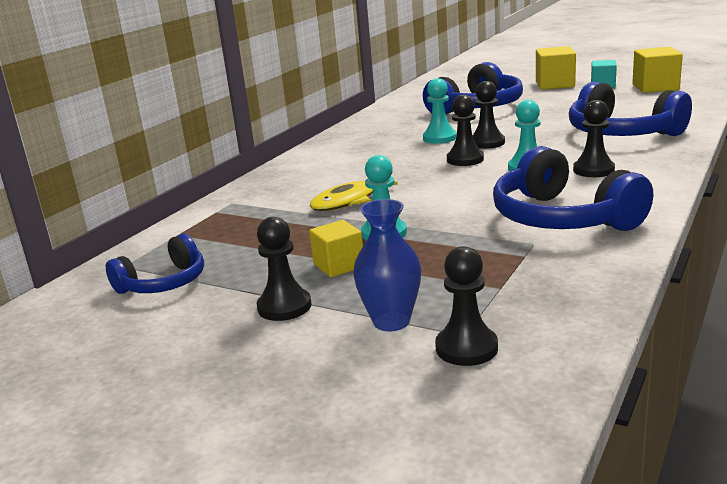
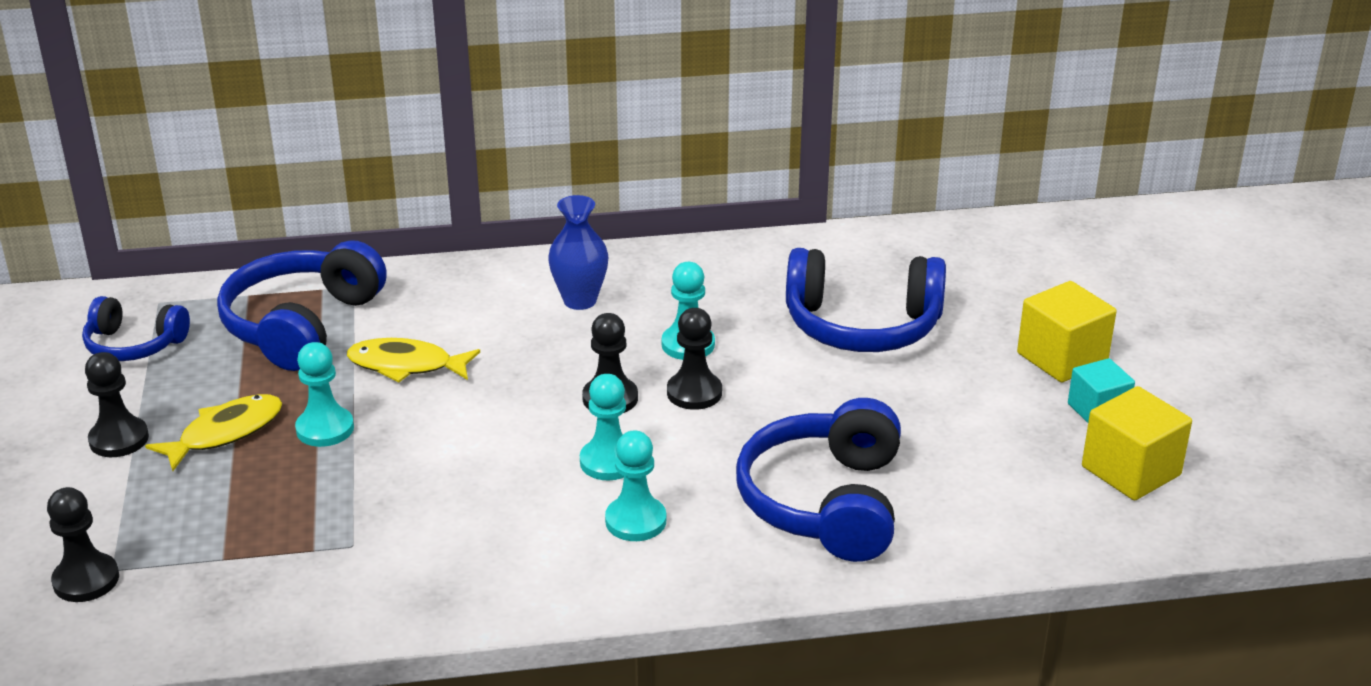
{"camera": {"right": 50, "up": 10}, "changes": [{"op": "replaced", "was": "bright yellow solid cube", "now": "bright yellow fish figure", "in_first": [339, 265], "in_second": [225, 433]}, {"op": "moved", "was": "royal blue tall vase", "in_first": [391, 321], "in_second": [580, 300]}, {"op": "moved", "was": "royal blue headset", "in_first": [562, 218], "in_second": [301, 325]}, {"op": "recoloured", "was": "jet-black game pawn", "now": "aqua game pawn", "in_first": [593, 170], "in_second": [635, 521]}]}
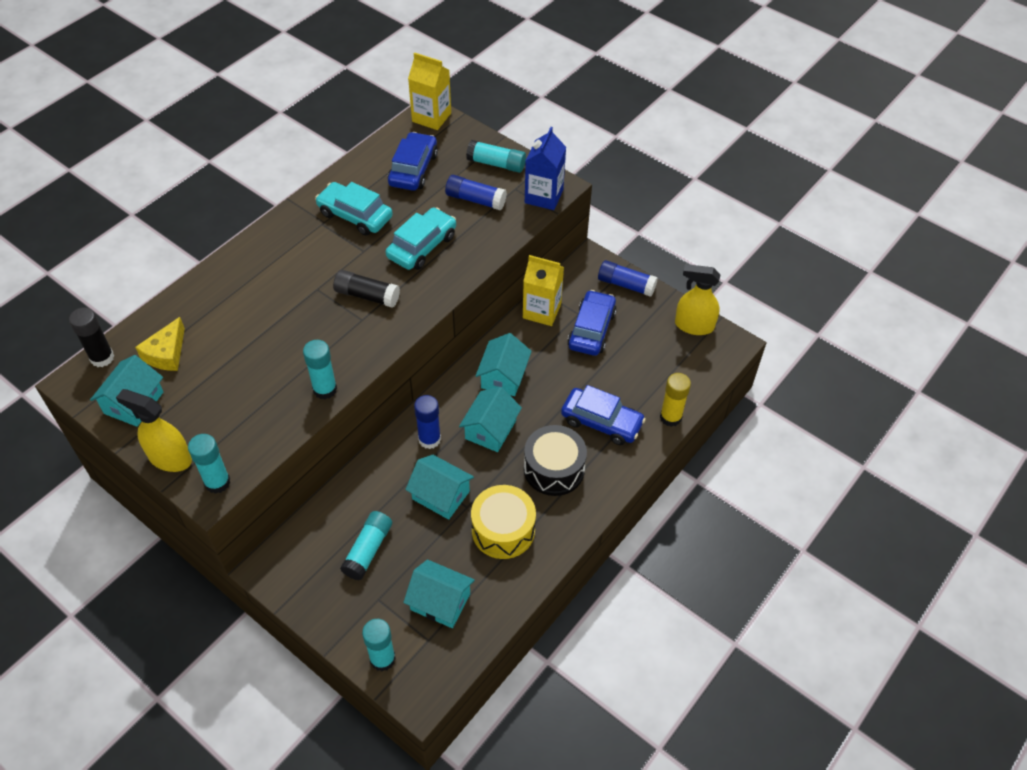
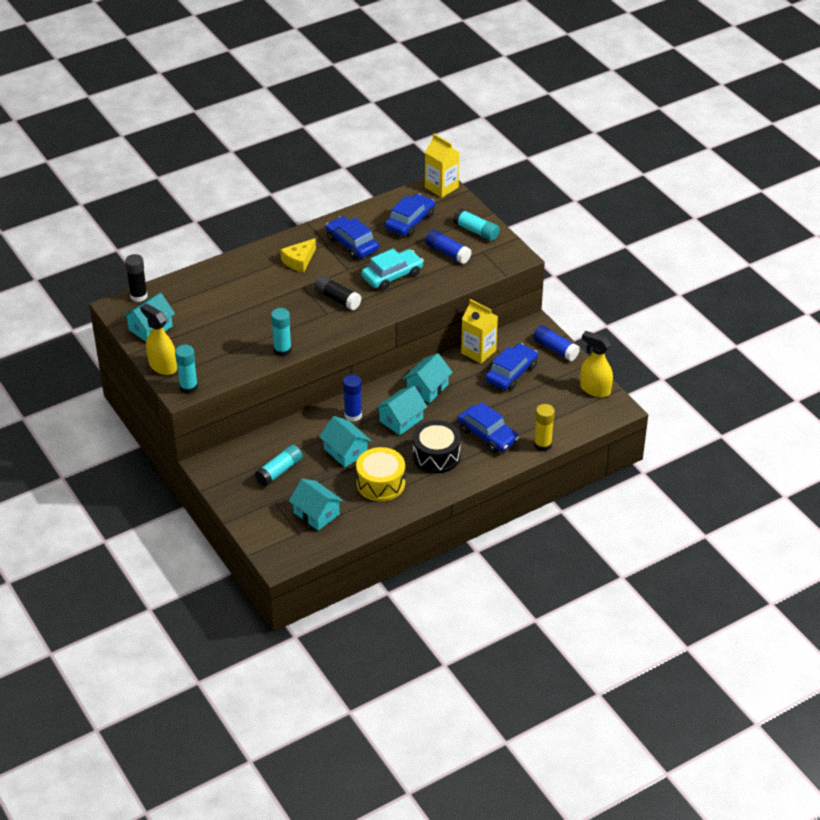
{"camera": {"right": 20, "up": -10}, "changes": [{"op": "moved", "was": "bright yellow piece of cheese", "in_first": [166, 353], "in_second": [299, 261]}, {"op": "recoloured", "was": "aqua toy car", "now": "royal blue toy car", "in_first": [355, 215], "in_second": [352, 244]}, {"op": "removed", "was": "aqua glue", "in_first": [382, 659]}, {"op": "removed", "was": "royal blue milk carton", "in_first": [544, 196]}]}
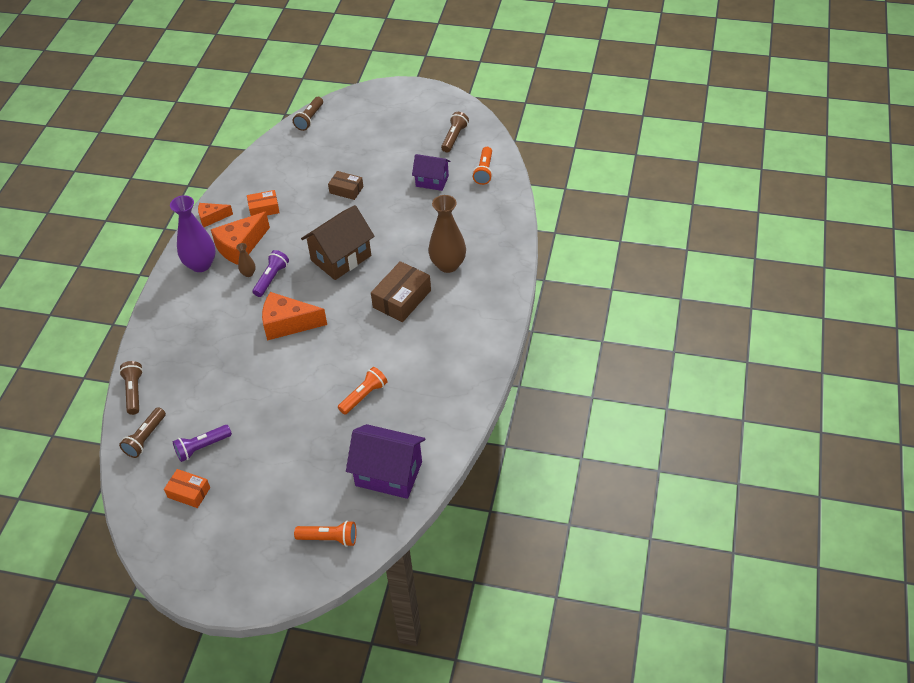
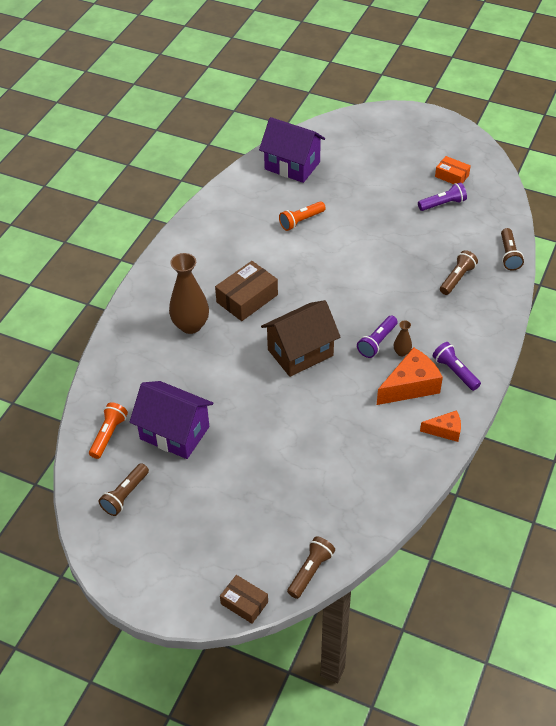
{"camera": {"right": -170, "up": 0}, "changes": [{"op": "moved", "was": "dark brown torch", "in_first": [145, 438], "in_second": [457, 278]}, {"op": "replaced", "was": "violet tall vase", "now": "violet torch", "in_first": [201, 264], "in_second": [455, 372]}, {"op": "removed", "was": "bright orange package", "in_first": [264, 209]}, {"op": "removed", "was": "bright orange piece of cheese", "in_first": [288, 324]}, {"op": "removed", "was": "bright orange torch", "in_first": [329, 538]}, {"op": "moved", "was": "dark brown package", "in_first": [346, 190], "in_second": [244, 603]}, {"op": "resized", "was": "violet toy house", "in_first": [432, 181], "in_second": [174, 433], "ratio": 1.6}]}
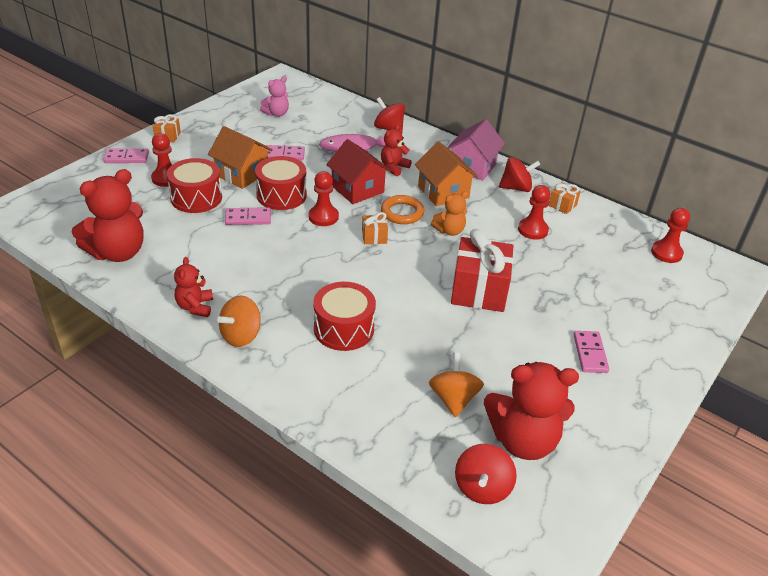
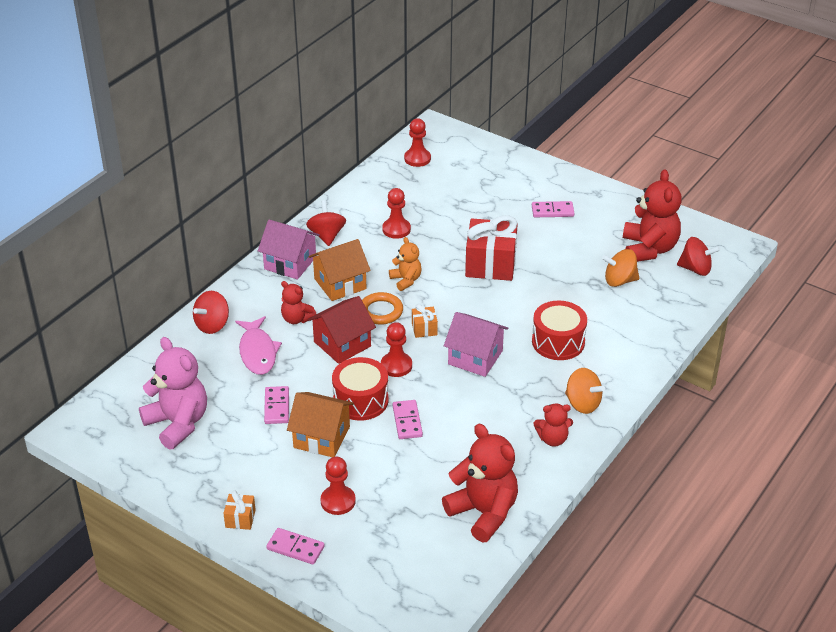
{"camera": {"right": -90, "up": 0}, "changes": [{"op": "turned", "was": "pink domino tile", "in_first": [126, 158], "in_second": [295, 548], "clockwise": -60}, {"op": "removed", "was": "red toy drum", "in_first": [196, 198]}, {"op": "turned", "was": "bright orange toy house", "in_first": [242, 174], "in_second": [321, 437], "clockwise": 75}, {"op": "resized", "was": "pink teddy bear", "in_first": [276, 114], "in_second": [178, 423], "ratio": 1.86}, {"op": "removed", "was": "bright orange present", "in_first": [562, 205]}, {"op": "added", "now": "pink toy house", "in_second": [475, 357]}]}
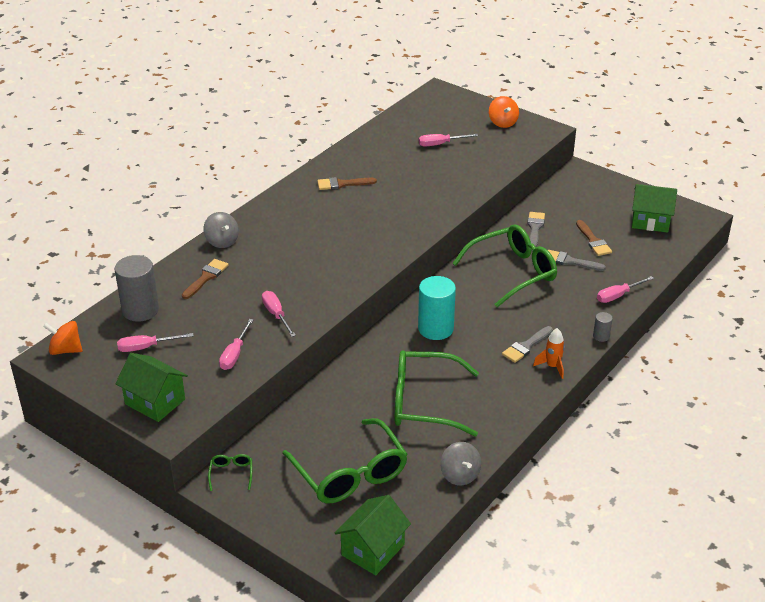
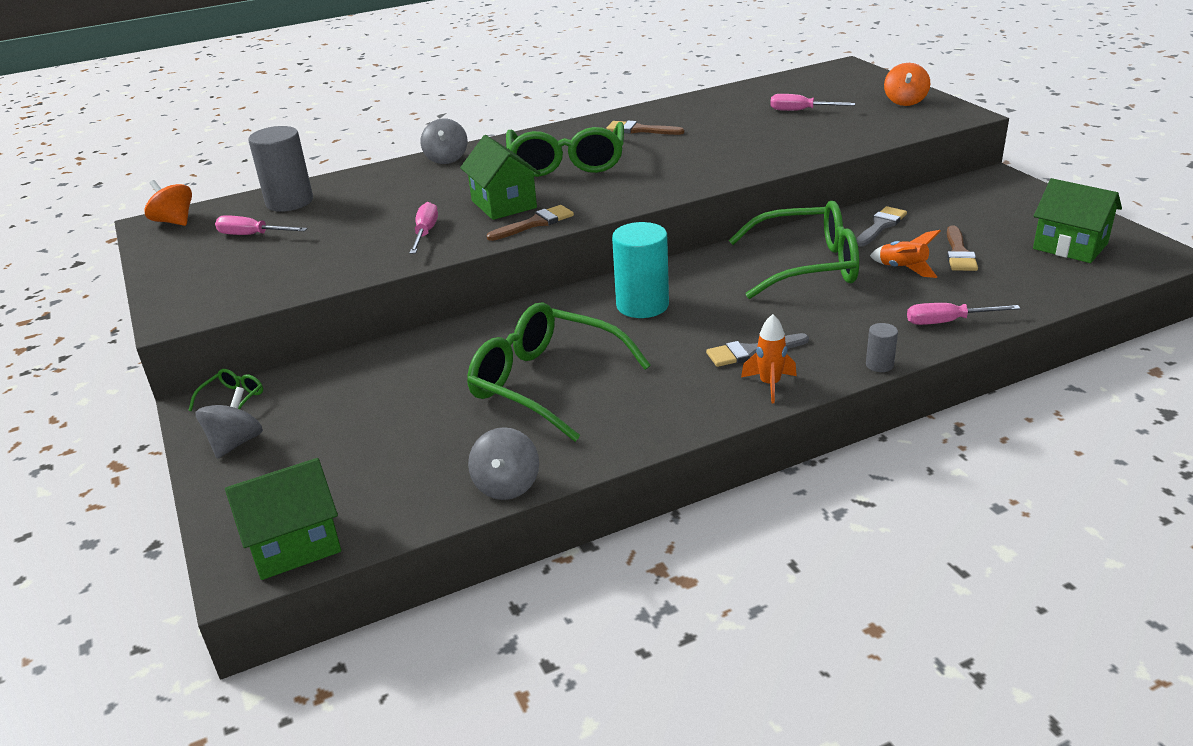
{"camera": {"right": 30, "up": -5}, "changes": [{"op": "moved", "was": "emerald toy house", "in_first": [155, 402], "in_second": [503, 204]}, {"op": "moved", "was": "dark brown brush", "in_first": [206, 277], "in_second": [535, 223]}, {"op": "removed", "was": "pink flat screwdriver", "in_first": [235, 354]}, {"op": "moved", "was": "emerald eyeglasses", "in_first": [349, 473], "in_second": [567, 162]}, {"op": "replaced", "was": "grey brush", "now": "bright orange spaceship", "in_first": [570, 261], "in_second": [903, 269]}, {"op": "added", "now": "grey spinning top", "in_second": [236, 443]}]}
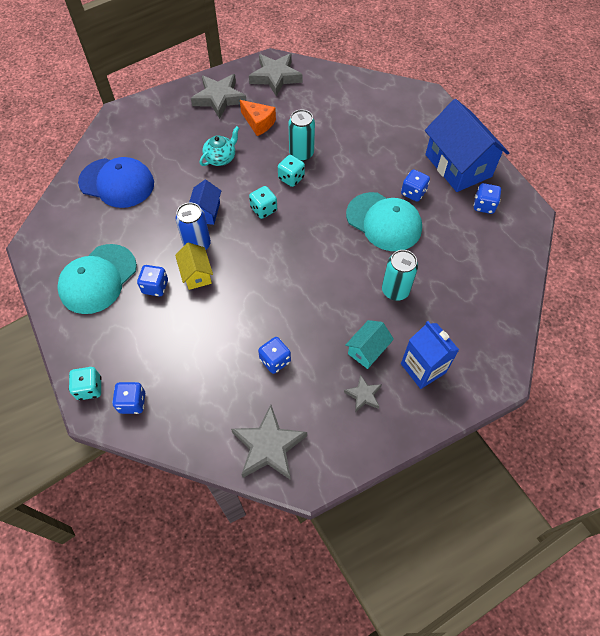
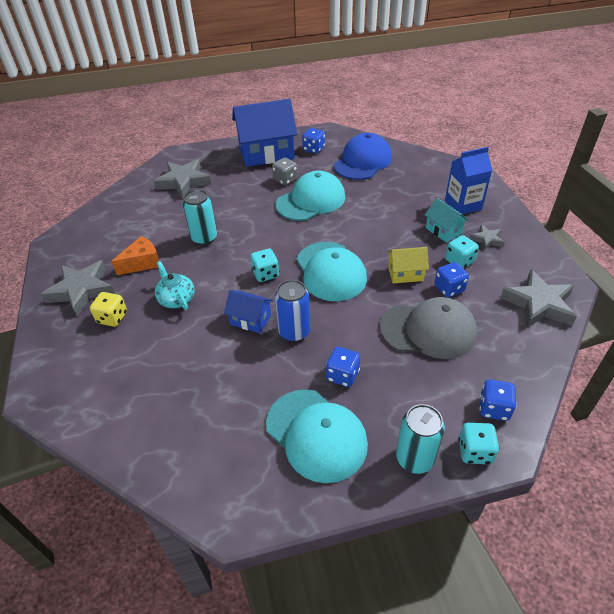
{"camera": {"right": -75, "up": -15}, "changes": [{"op": "moved", "was": "royal blue peaked cap", "in_first": [117, 183], "in_second": [363, 161]}, {"op": "moved", "was": "bright yellow toy house", "in_first": [196, 274], "in_second": [405, 274]}, {"op": "moved", "was": "grey star", "in_first": [275, 77], "in_second": [184, 182]}, {"op": "moved", "was": "aqua dice", "in_first": [291, 178], "in_second": [459, 261]}, {"op": "moved", "was": "aqua tin", "in_first": [395, 290], "in_second": [415, 458]}, {"op": "recoloured", "was": "royal blue dice", "now": "grey dice", "in_first": [413, 193], "in_second": [285, 180]}, {"op": "added", "now": "bright yellow dice", "in_second": [112, 318]}, {"op": "added", "now": "aqua peaked cap", "in_second": [330, 271]}, {"op": "added", "now": "grey peaked cap", "in_second": [428, 330]}]}
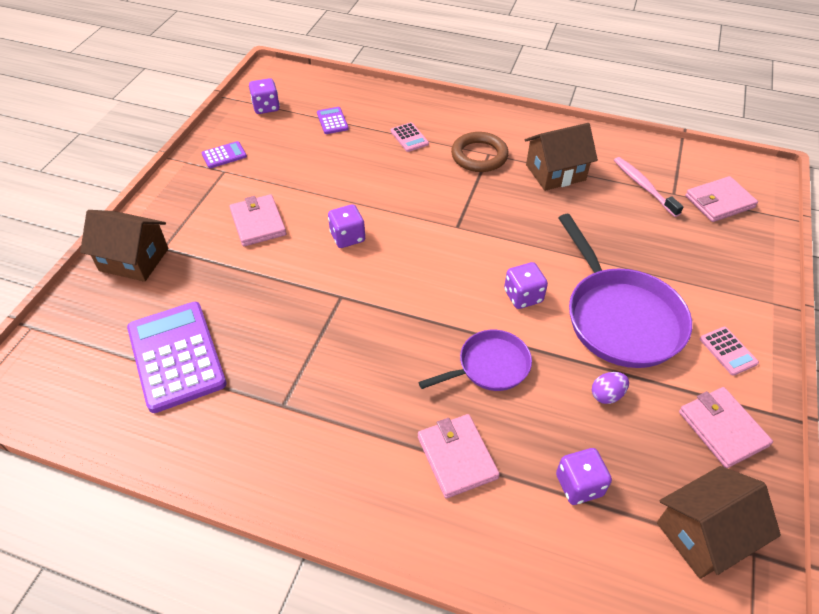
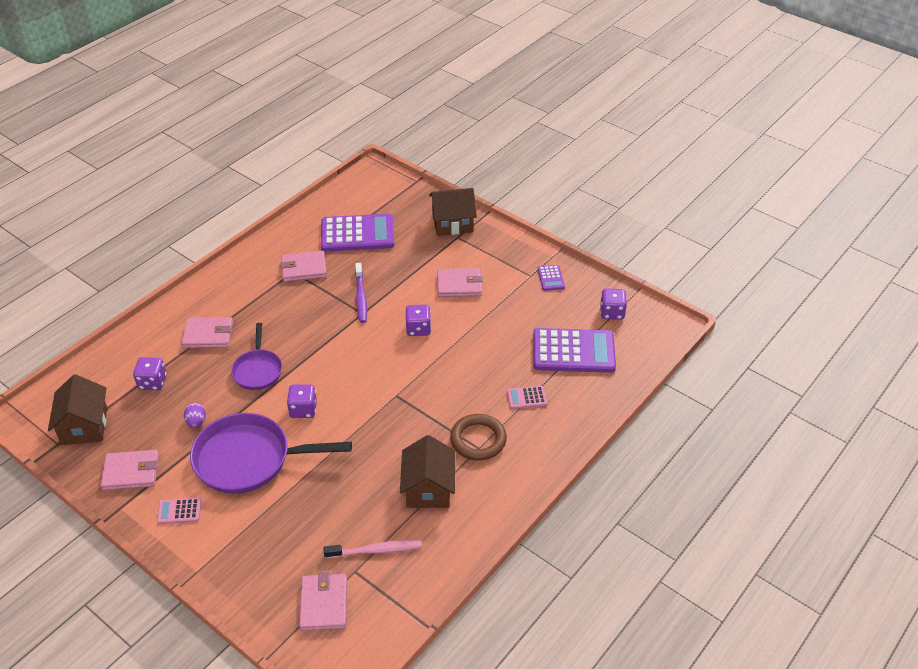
{"camera": {"right": 110, "up": -5}, "changes": [{"op": "turned", "was": "dark brown toy house", "in_first": [134, 259], "in_second": [452, 223], "clockwise": 45}, {"op": "resized", "was": "violet calculator", "in_first": [332, 121], "in_second": [573, 351], "ratio": 2.24}, {"op": "added", "now": "pink billfold", "in_second": [304, 268]}, {"op": "added", "now": "violet dental brush", "in_second": [361, 297]}]}
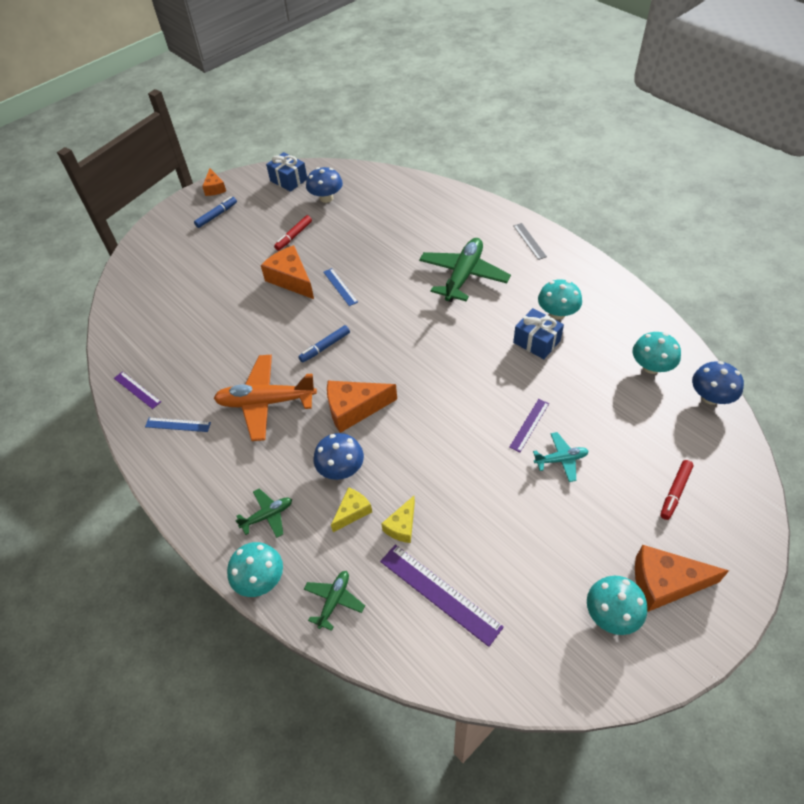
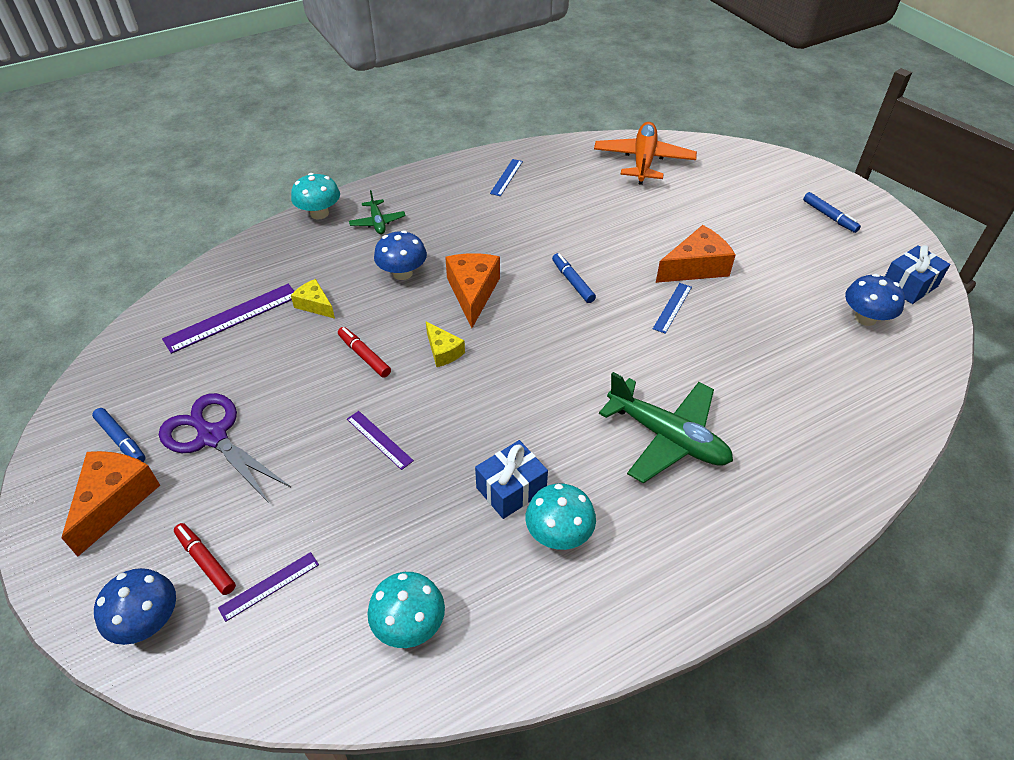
{"camera": {"right": 100, "up": -5}, "changes": [{"op": "moved", "was": "violet measuring stick", "in_first": [137, 390], "in_second": [269, 586]}, {"op": "removed", "was": "bright orange piece of cheese", "in_first": [214, 188]}, {"op": "moved", "was": "bright orange aeroplane", "in_first": [266, 402], "in_second": [643, 161]}, {"op": "moved", "was": "red marker", "in_first": [294, 236], "in_second": [364, 356]}, {"op": "removed", "was": "emerald aeroplane", "in_first": [334, 601]}, {"op": "turned", "was": "royal blue measuring stick", "in_first": [340, 287], "in_second": [672, 307], "clockwise": -45}, {"op": "moved", "was": "bright yellow piece of cheese", "in_first": [352, 512], "in_second": [443, 351]}, {"op": "removed", "was": "grey measuring stick", "in_first": [529, 241]}, {"op": "removed", "was": "aqua aeroplane", "in_first": [561, 460]}, {"op": "replaced", "was": "aqua mushroom", "now": "royal blue marker", "in_first": [611, 614], "in_second": [121, 440]}, {"op": "moved", "was": "royal blue mushroom", "in_first": [710, 397], "in_second": [148, 621]}, {"op": "added", "now": "violet shears", "in_second": [212, 436]}]}
